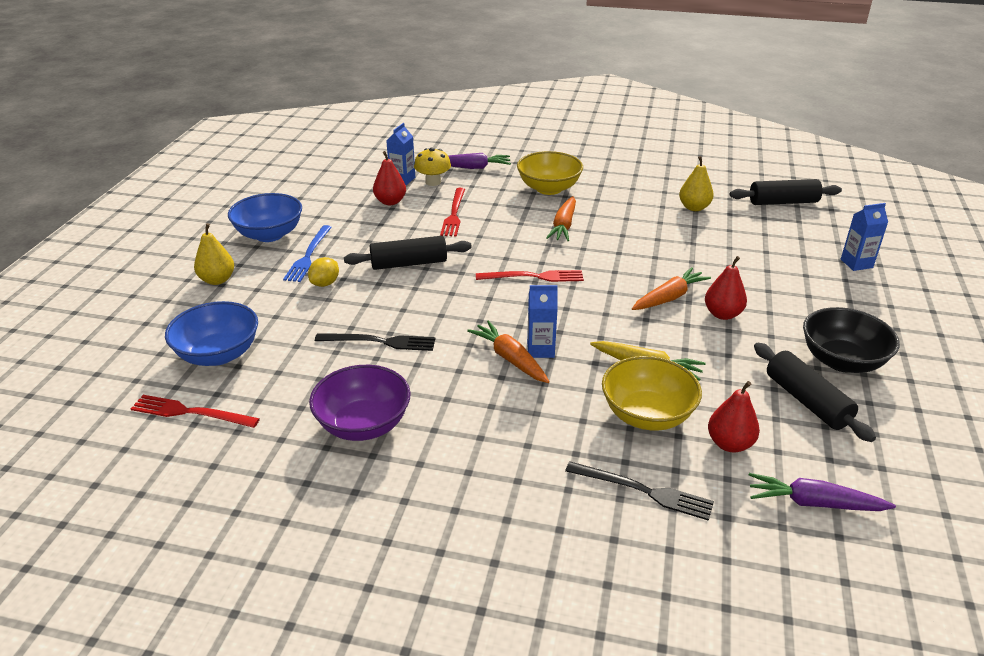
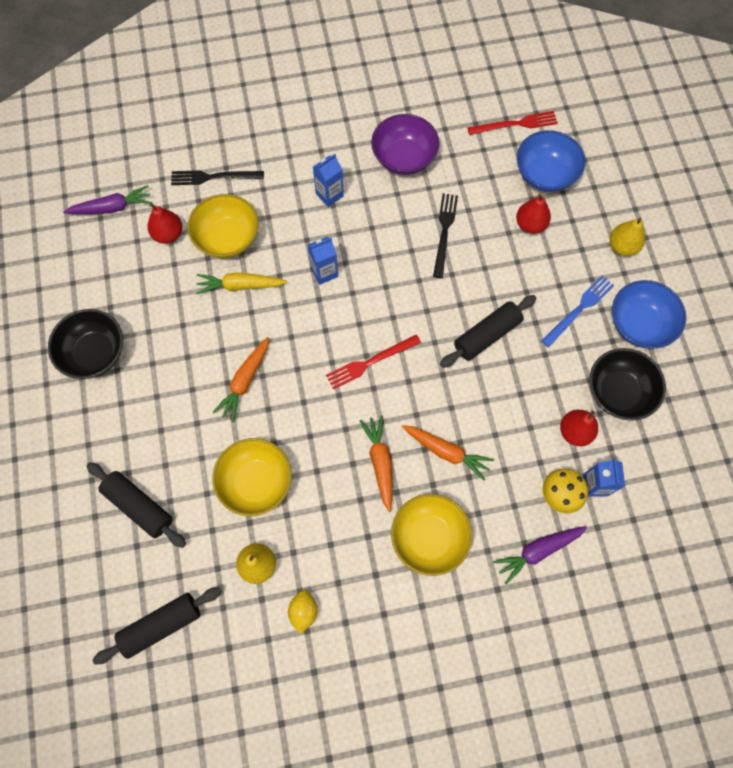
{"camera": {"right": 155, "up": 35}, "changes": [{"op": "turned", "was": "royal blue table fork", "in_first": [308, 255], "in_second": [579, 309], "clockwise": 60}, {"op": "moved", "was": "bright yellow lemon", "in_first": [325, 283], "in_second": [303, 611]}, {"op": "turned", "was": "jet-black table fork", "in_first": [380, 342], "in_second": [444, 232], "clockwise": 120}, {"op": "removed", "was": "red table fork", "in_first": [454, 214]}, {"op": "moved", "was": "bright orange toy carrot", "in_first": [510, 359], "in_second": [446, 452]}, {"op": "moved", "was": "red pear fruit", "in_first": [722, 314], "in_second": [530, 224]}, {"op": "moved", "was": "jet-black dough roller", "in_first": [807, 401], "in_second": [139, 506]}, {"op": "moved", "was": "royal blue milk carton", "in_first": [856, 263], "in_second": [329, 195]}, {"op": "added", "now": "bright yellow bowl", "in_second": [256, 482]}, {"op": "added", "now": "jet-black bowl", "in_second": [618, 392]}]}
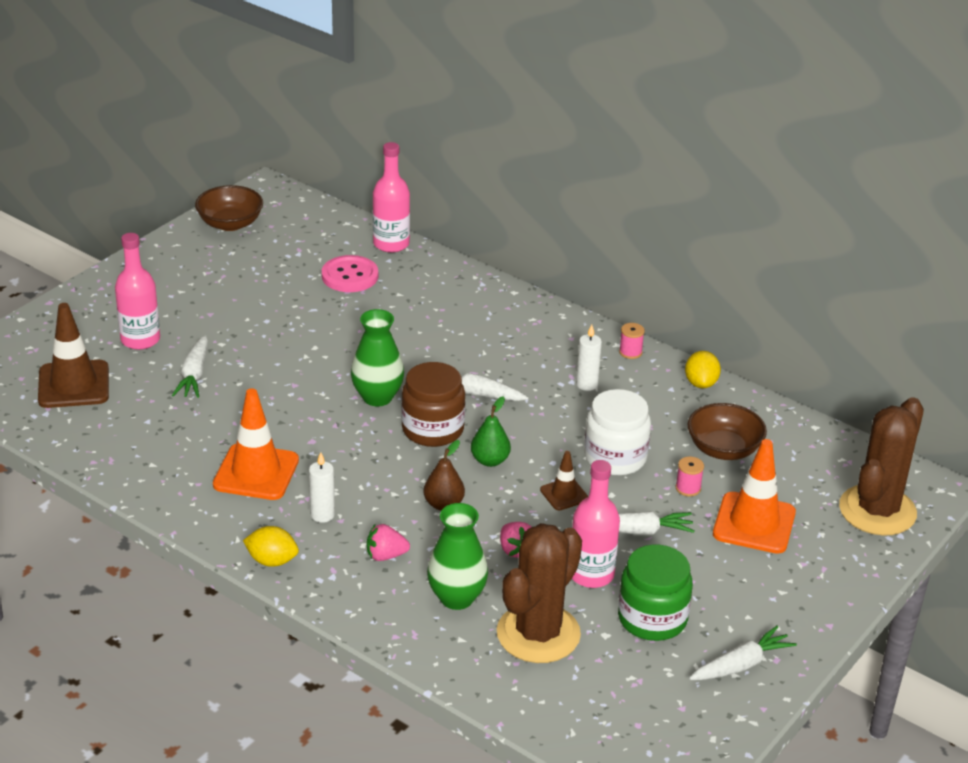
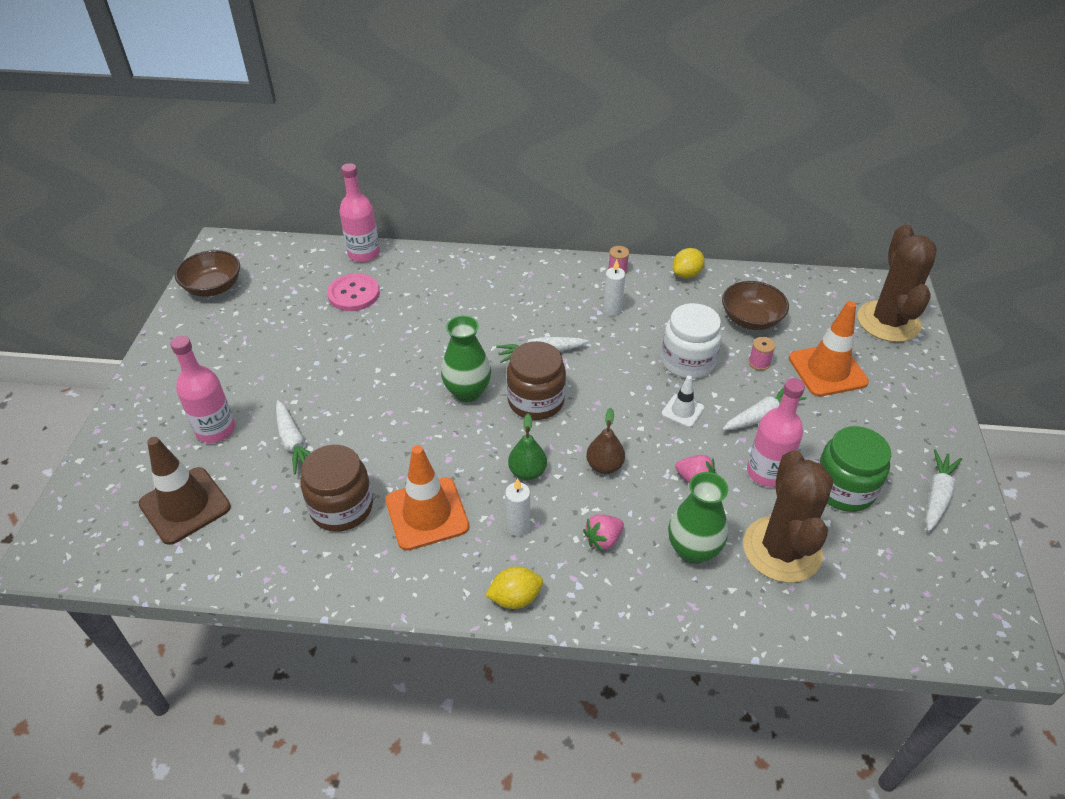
{"camera": {"right": -30, "up": 10}, "changes": [{"op": "moved", "was": "emerald pear fruit", "in_first": [490, 460], "in_second": [527, 472]}, {"op": "recoloured", "was": "dark brown safety cone", "now": "white safety cone", "in_first": [564, 494], "in_second": [682, 411]}, {"op": "turned", "was": "bright yellow lemon", "in_first": [701, 383], "in_second": [686, 274], "clockwise": 75}, {"op": "added", "now": "dark brown jar", "in_second": [341, 507]}]}
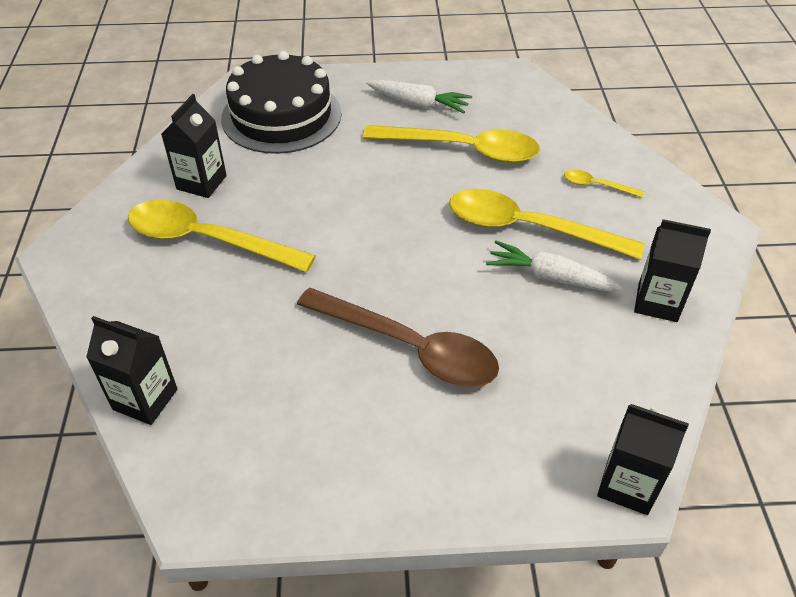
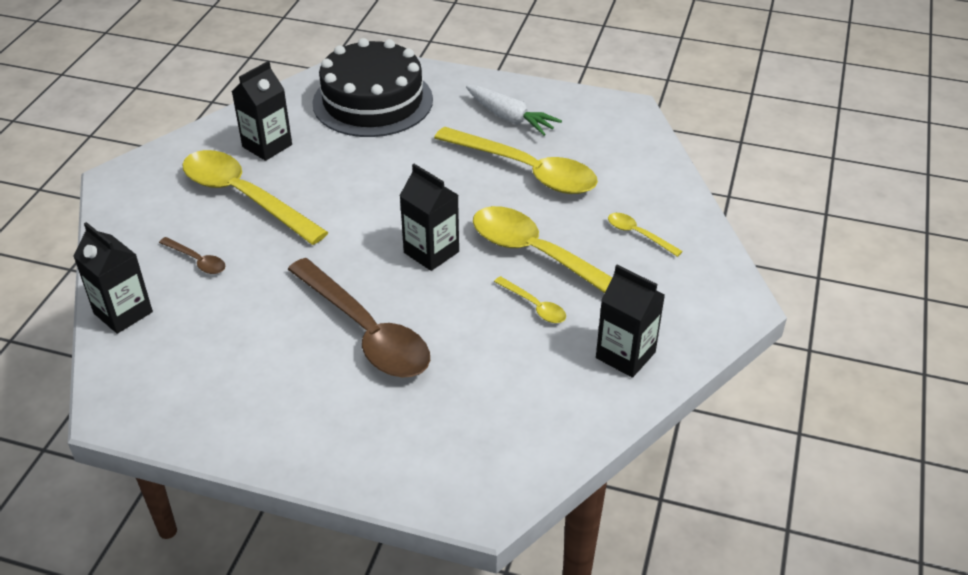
{"camera": {"right": 20, "up": -5}, "changes": [{"op": "replaced", "was": "white toy carrot", "now": "bright yellow teaspoon", "in_first": [550, 277], "in_second": [534, 306]}, {"op": "moved", "was": "jet-black milk carton", "in_first": [627, 485], "in_second": [431, 252]}, {"op": "added", "now": "dark brown teaspoon", "in_second": [197, 261]}]}
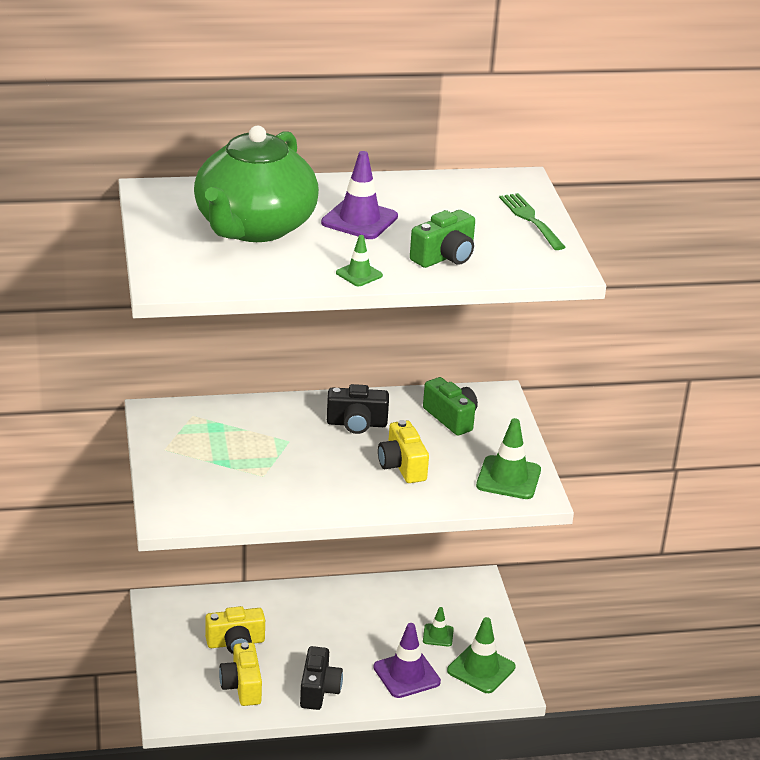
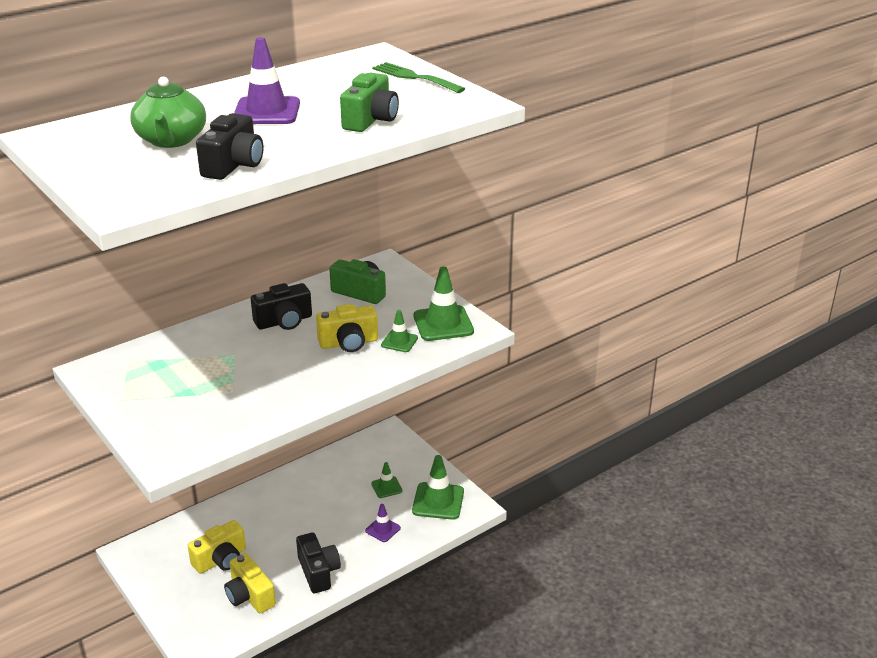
{"camera": {"right": -25, "up": 0}, "changes": [{"op": "resized", "was": "emerald teapot", "in_first": [254, 227], "in_second": [171, 140], "ratio": 0.57}, {"op": "moved", "was": "emerald safety cone", "in_first": [359, 274], "in_second": [399, 341]}, {"op": "resized", "was": "violet safety cone", "in_first": [406, 675], "in_second": [383, 529], "ratio": 0.56}, {"op": "turned", "was": "bright yellow compact camera", "in_first": [402, 466], "in_second": [348, 343], "clockwise": -60}, {"op": "added", "now": "jet-black compact camera", "in_second": [234, 165]}]}
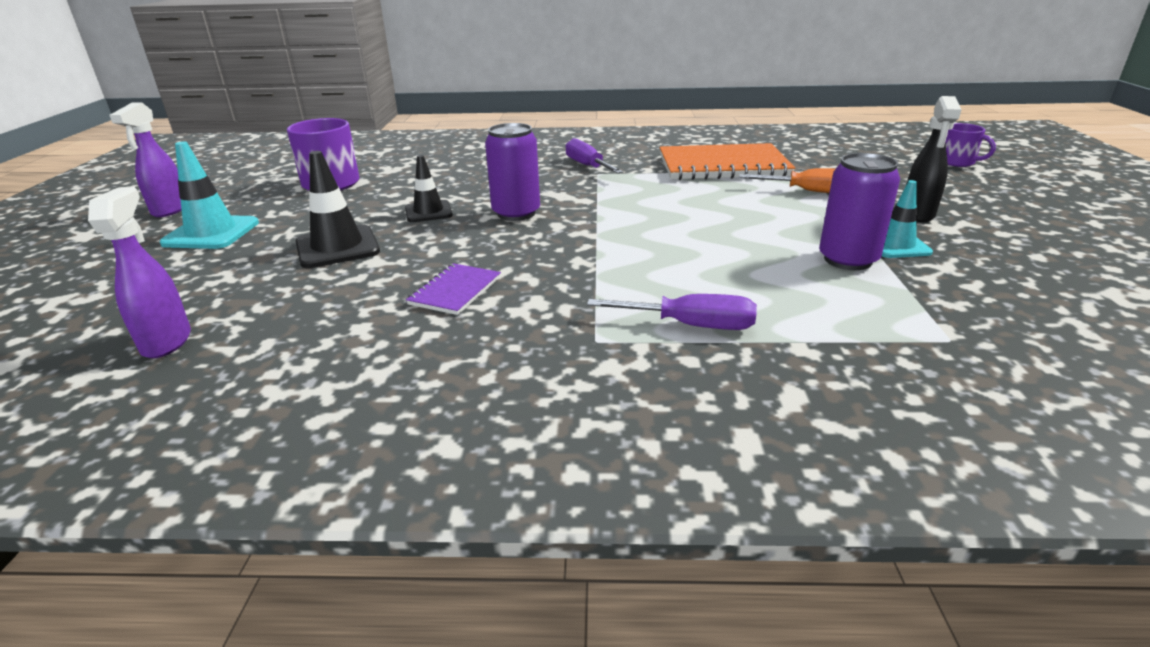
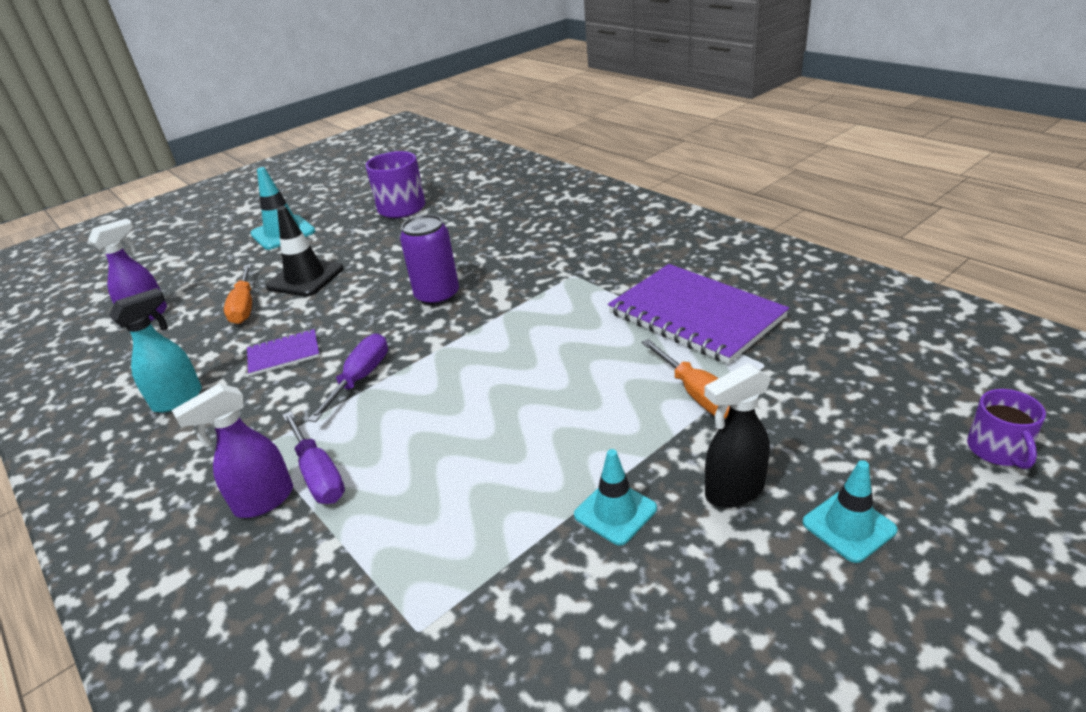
{"camera": {"right": 50, "up": 5}, "changes": [{"op": "moved", "was": "violet sprayer", "in_first": [170, 210], "in_second": [263, 501]}, {"op": "removed", "was": "jet-black safety cone", "in_first": [428, 212]}, {"op": "moved", "was": "violet flat screwdriver", "in_first": [588, 166], "in_second": [360, 378]}, {"op": "recoloured", "was": "bright orange notepad", "now": "violet notepad", "in_first": [723, 166], "in_second": [695, 315]}, {"op": "removed", "was": "violet tin", "in_first": [848, 260]}, {"op": "added", "now": "aqua sprayer", "in_second": [179, 399]}, {"op": "added", "now": "bright orange flat screwdriver", "in_second": [244, 307]}, {"op": "added", "now": "aqua safety cone", "in_second": [848, 526]}]}
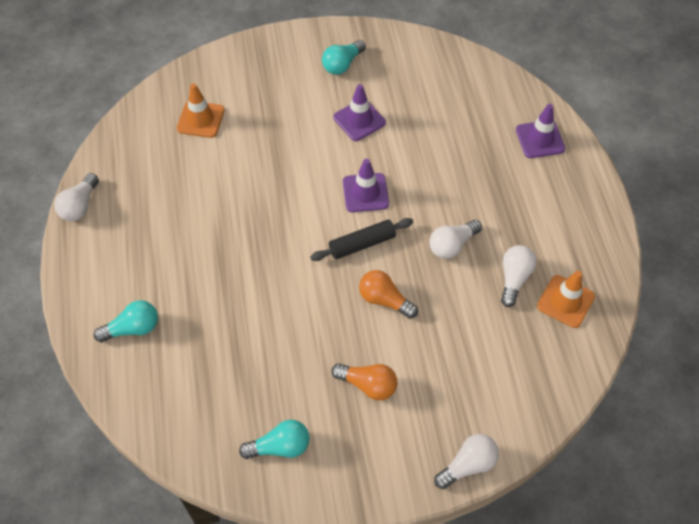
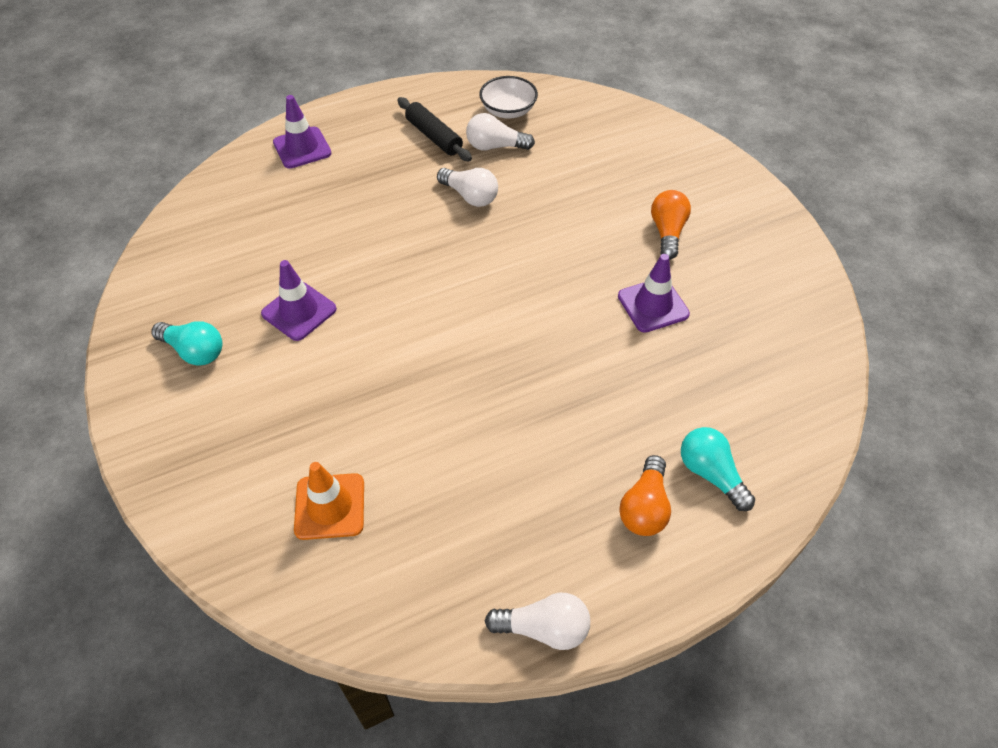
{"camera": {"right": -105, "up": -5}, "changes": [{"op": "removed", "was": "aqua bulb", "in_first": [280, 447]}, {"op": "moved", "was": "jet-black dough roller", "in_first": [362, 244], "in_second": [434, 136]}, {"op": "moved", "was": "violet safety cone", "in_first": [365, 193], "in_second": [653, 305]}, {"op": "moved", "was": "bright orange bulb", "in_first": [384, 300], "in_second": [644, 507]}, {"op": "removed", "was": "white bulb", "in_first": [468, 465]}, {"op": "replaced", "was": "bright orange safety cone", "now": "white bowl", "in_first": [565, 301], "in_second": [508, 111]}]}
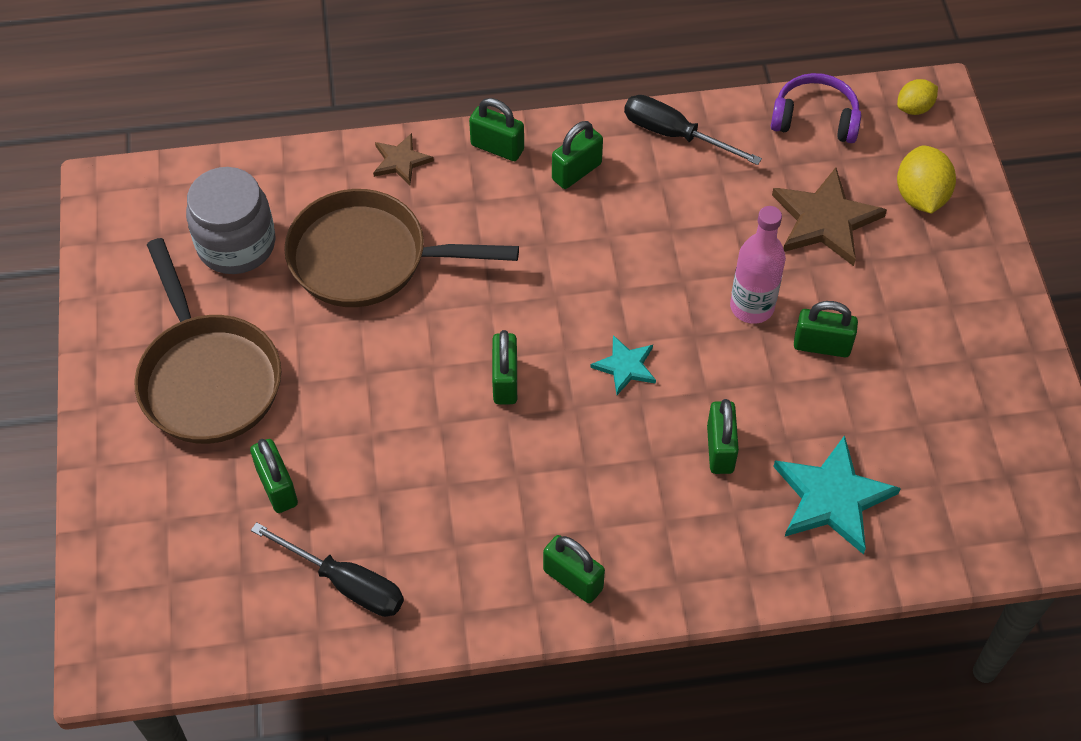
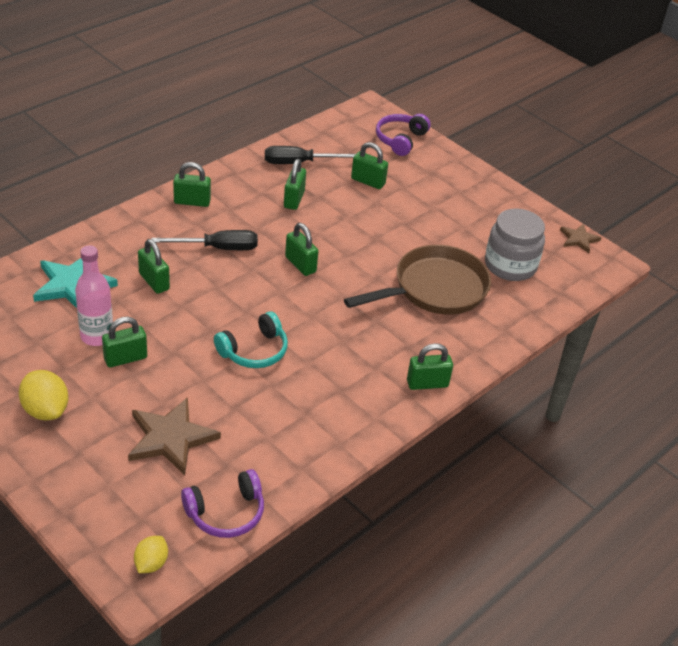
{"camera": {"right": 140, "up": -15}, "changes": [{"op": "removed", "was": "dark brown skillet", "in_first": [207, 378]}, {"op": "moved", "was": "dark brown star", "in_first": [401, 161], "in_second": [579, 239]}, {"op": "moved", "was": "emerald lock", "in_first": [576, 171], "in_second": [294, 199]}, {"op": "removed", "was": "aqua star", "in_first": [625, 366]}, {"op": "moved", "was": "jet-black flat screwdriver", "in_first": [674, 134], "in_second": [218, 248]}, {"op": "moved", "was": "pink flask", "in_first": [752, 307], "in_second": [97, 336]}, {"op": "moved", "was": "bright yellow lemon", "in_first": [920, 196], "in_second": [45, 410]}, {"op": "added", "now": "aqua headset", "in_second": [254, 351]}, {"op": "added", "now": "violet headset", "in_second": [400, 140]}]}
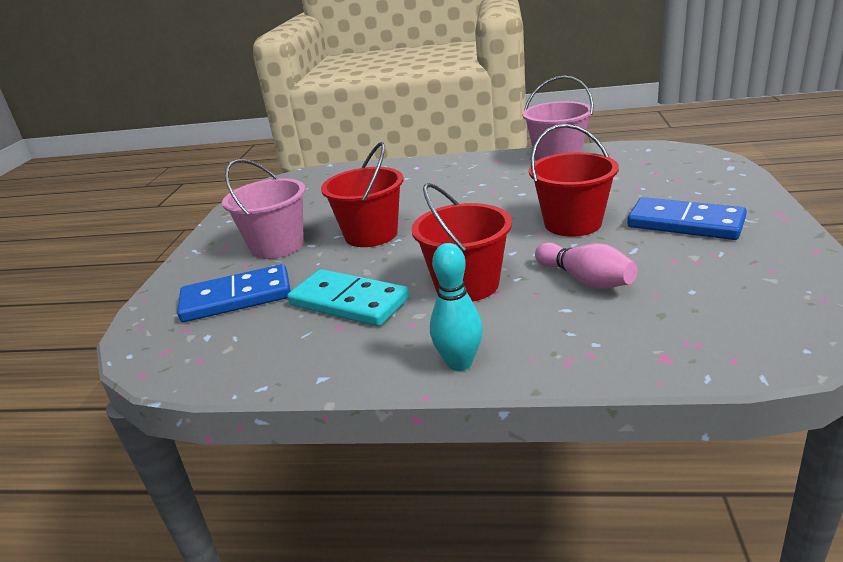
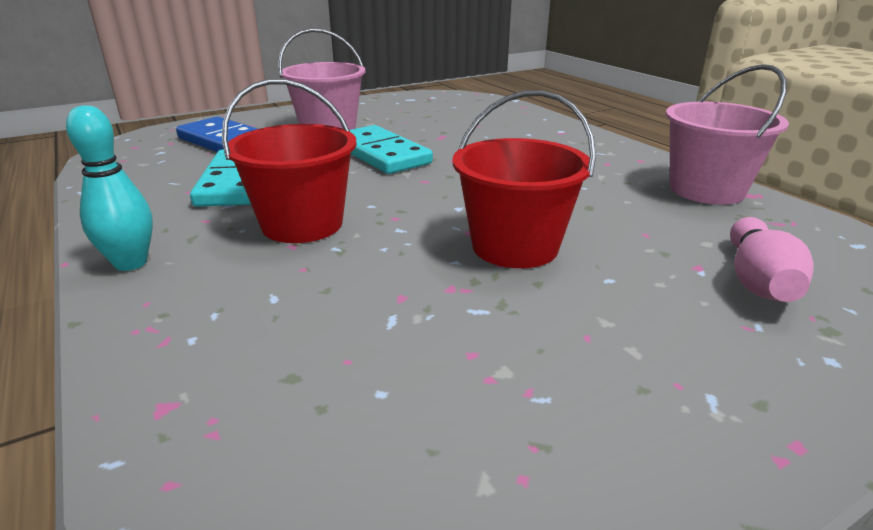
{"camera": {"right": 50, "up": 0}, "changes": [{"op": "replaced", "was": "red sand bucket", "now": "aqua domino tile", "in_first": [371, 234], "in_second": [381, 154]}, {"op": "moved", "was": "pink bowling pin", "in_first": [585, 280], "in_second": [758, 281]}, {"op": "removed", "was": "royal blue domino tile", "in_first": [685, 223]}]}
